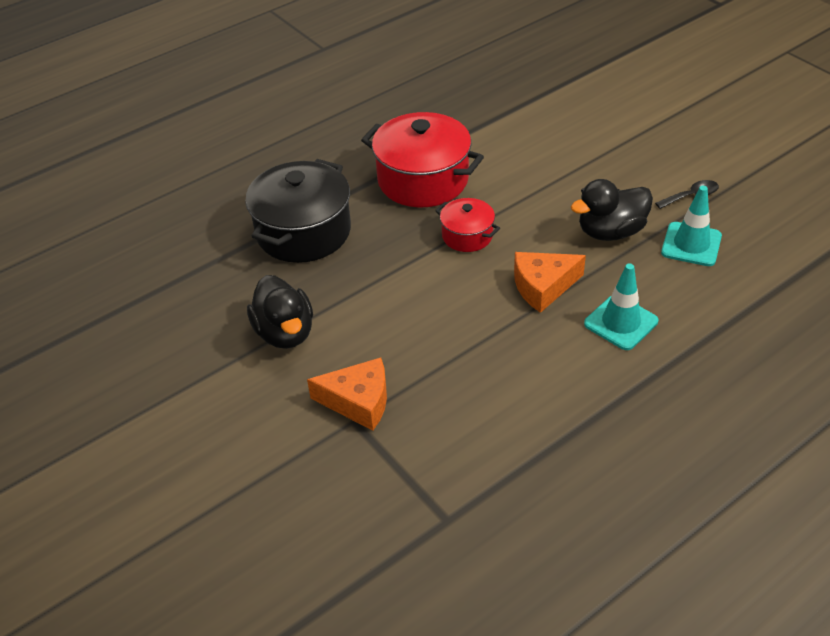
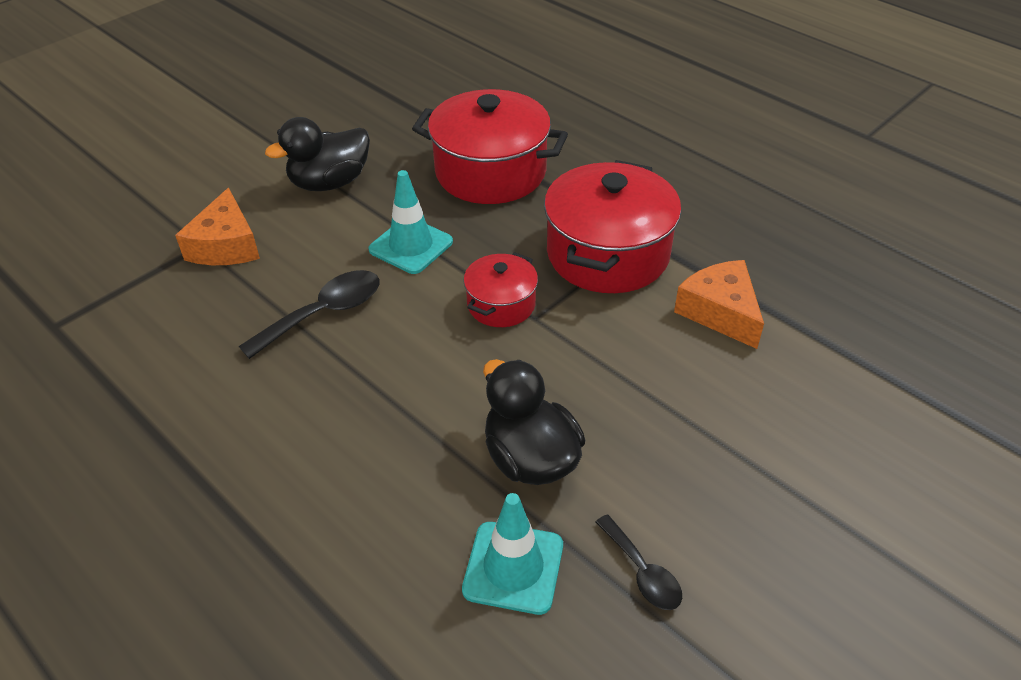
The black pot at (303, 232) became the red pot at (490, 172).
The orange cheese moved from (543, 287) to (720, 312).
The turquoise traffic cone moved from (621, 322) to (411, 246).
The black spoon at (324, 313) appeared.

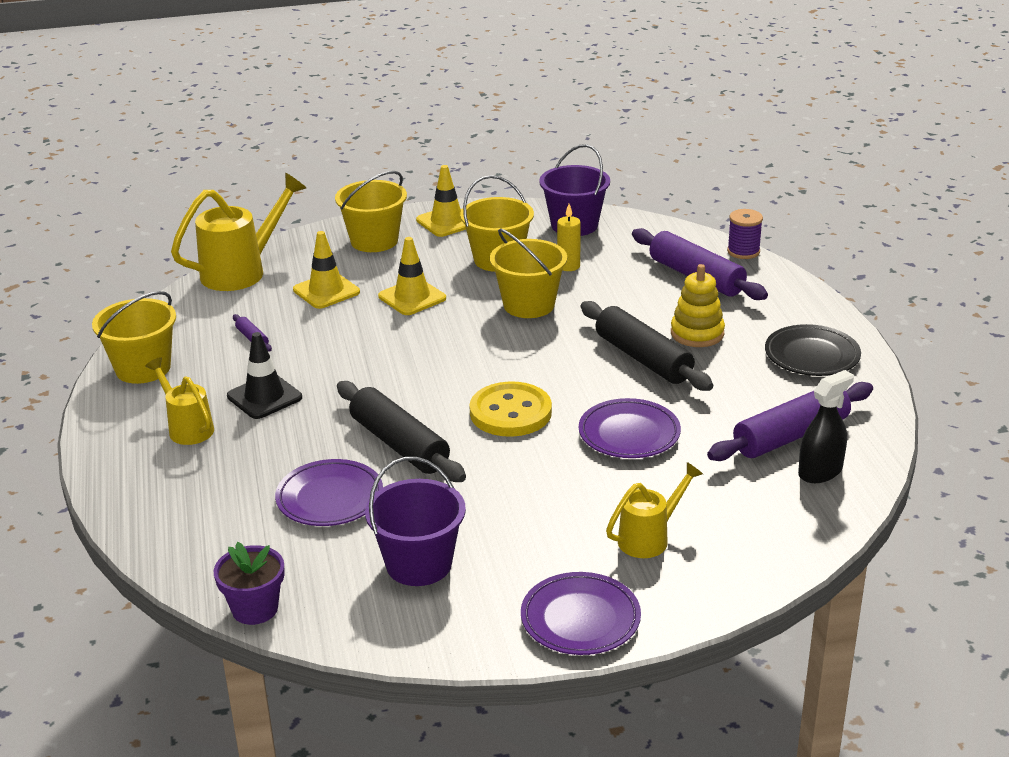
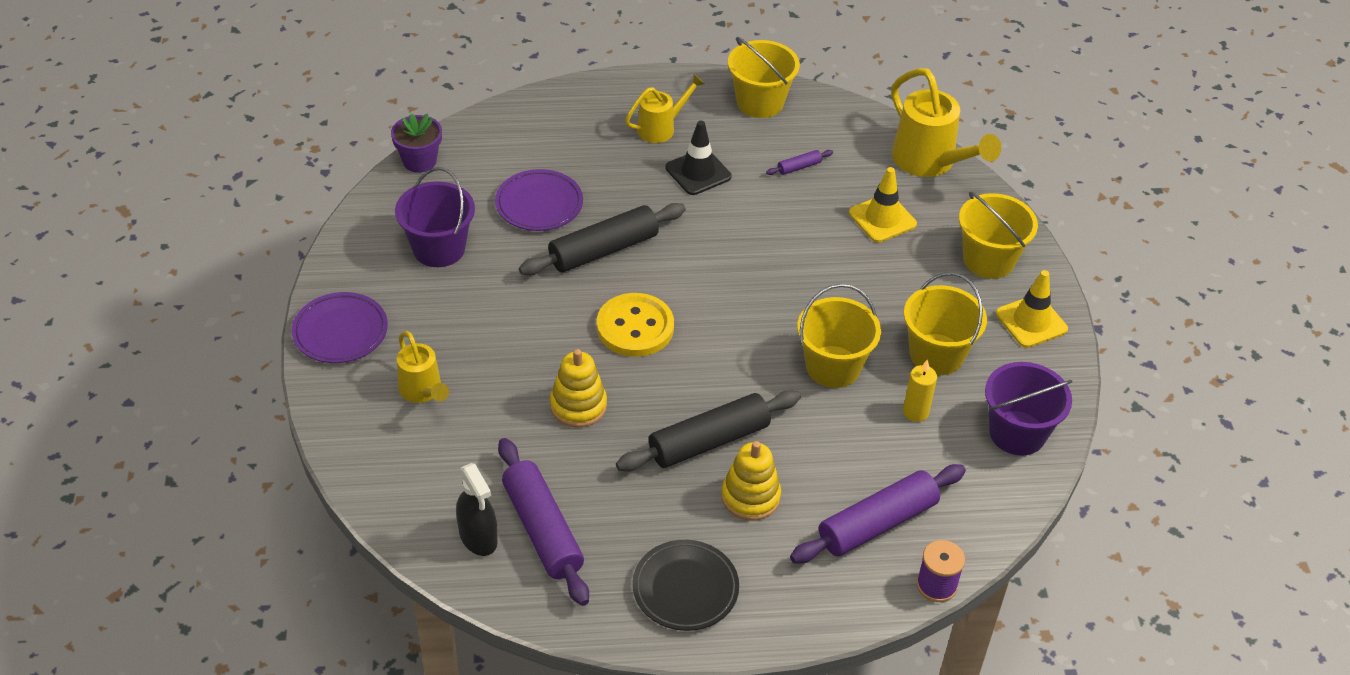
The yellow traffic cone at (412, 297) disappeared.
The purple plate at (629, 434) was replaced by the yellow stacking toy at (578, 406).

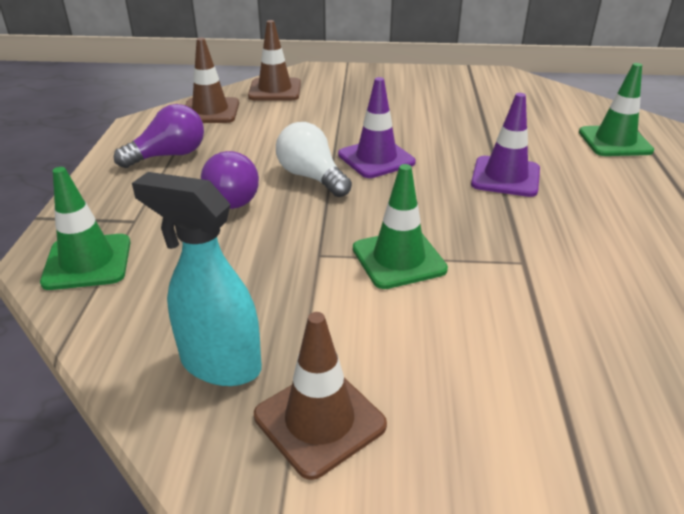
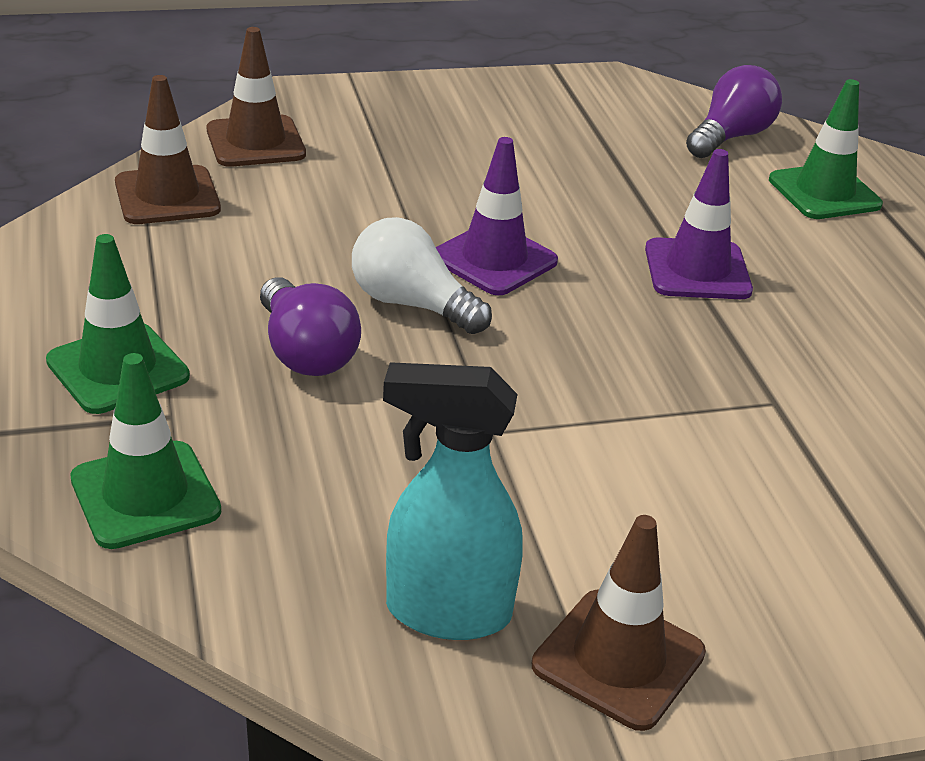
The purple light bulb moved from (169, 155) to (730, 137).
The green traffic cone moved from (398, 259) to (118, 369).

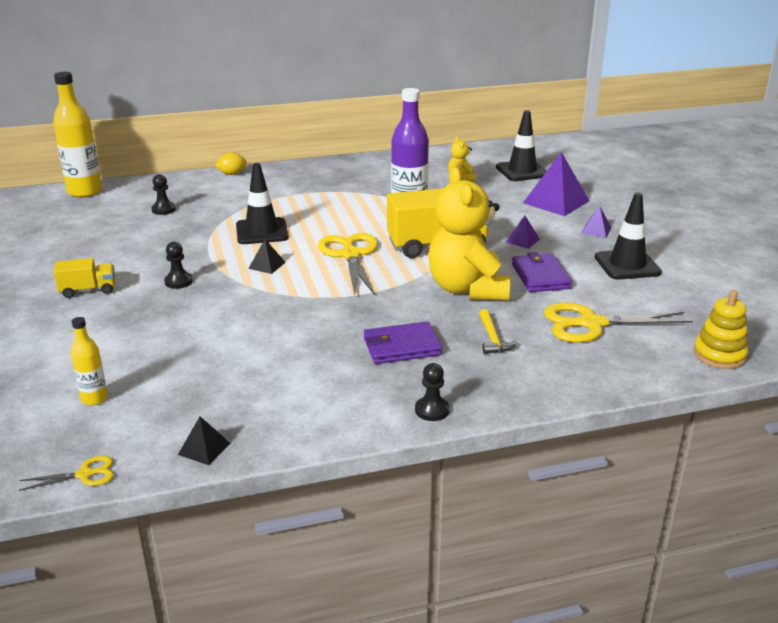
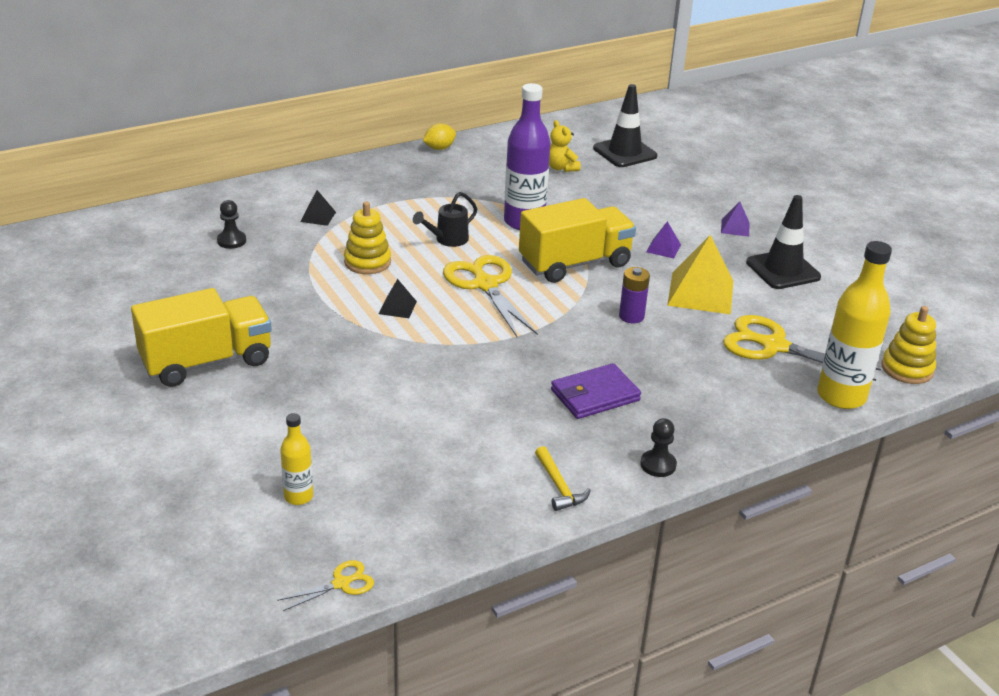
The yellow bottle moved from (85, 191) to (841, 396).
The yellow truck at (88, 290) changed to 1.93 times the size.
The black pawn at (178, 281) disappeared.
The black pyramid moved from (204, 448) to (318, 216).
The yellow lemon moved from (232, 174) to (439, 148).
The black traffic cone at (262, 231) was replaced by the yellow stacking toy at (367, 262).
The yellow teddy bear at (467, 289) was replaced by the purple battery at (631, 316).
The yellow hammer moved from (492, 338) to (559, 486).
The purple wallet at (540, 276) was replaced by the yellow pyramid at (700, 293).
The purple pyramid at (556, 202) disappeared.
The yellow scissors at (592, 324) turned 45 degrees clockwise.
The black watering can at (448, 240) appeared.

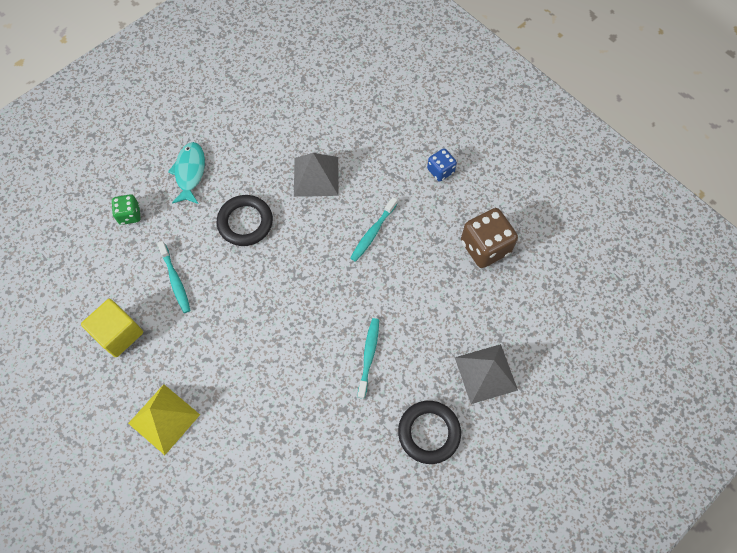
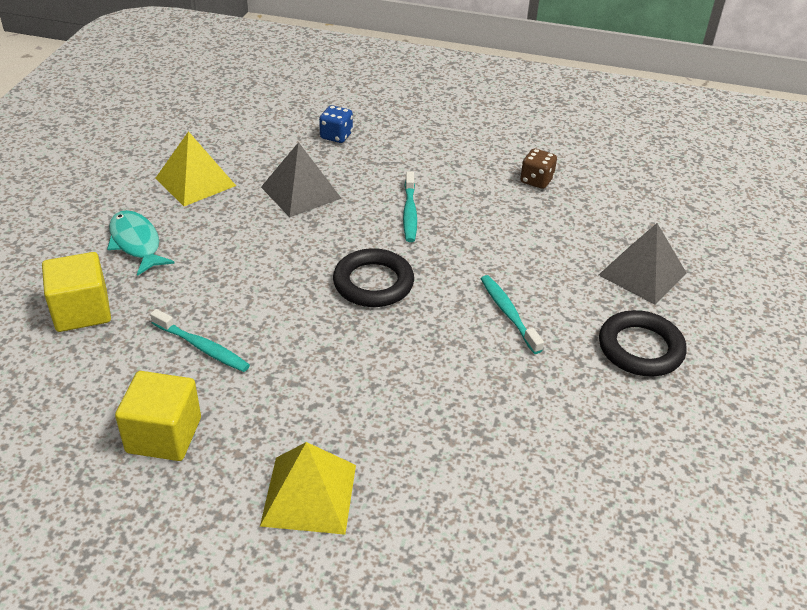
The green dice at (129, 215) was replaced by the yellow cube at (82, 311).
The black ring moved from (245, 222) to (373, 283).
The blue dice moved from (440, 171) to (336, 136).
The brown dice at (485, 247) changed to 0.56 times the size.
The yellow pyramid at (195, 182) appeared.

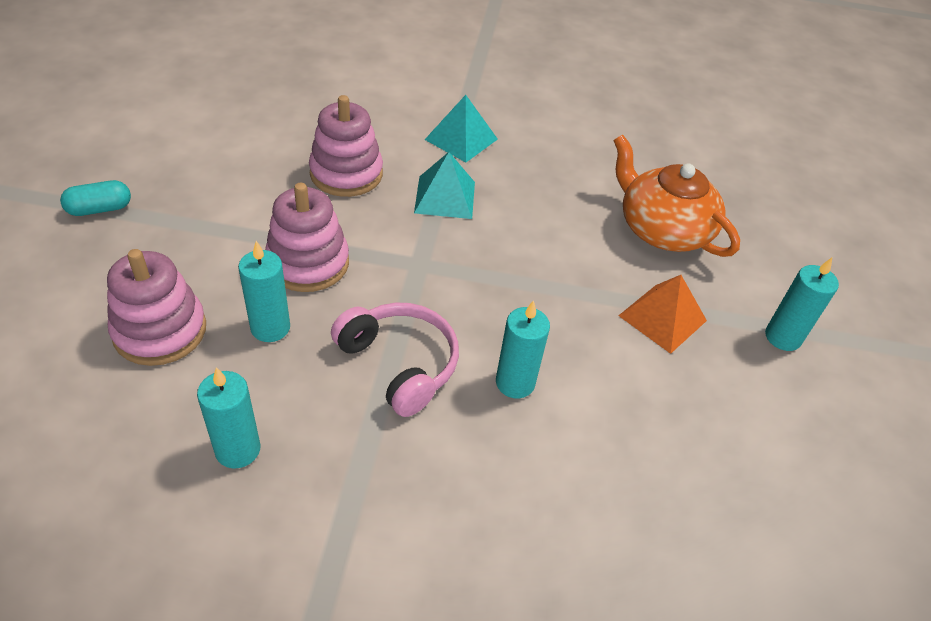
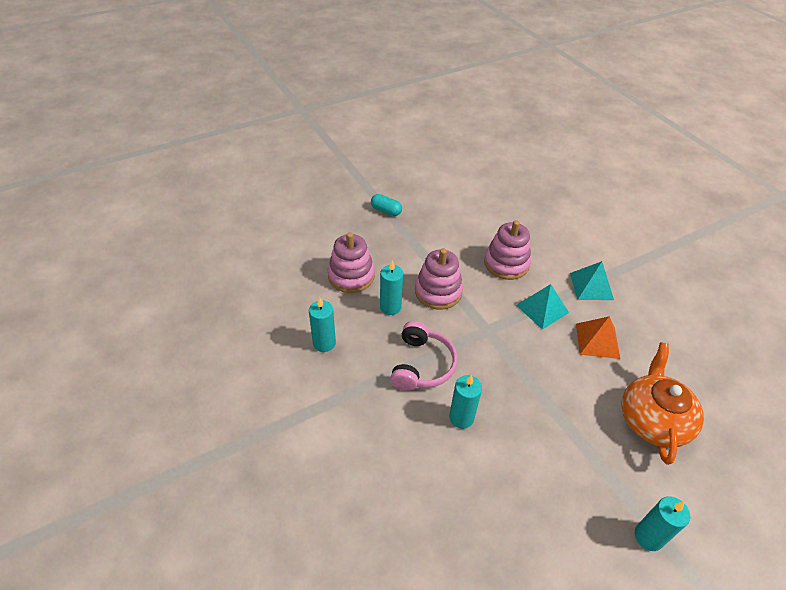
The orange pyramid moved from (662, 318) to (597, 340).

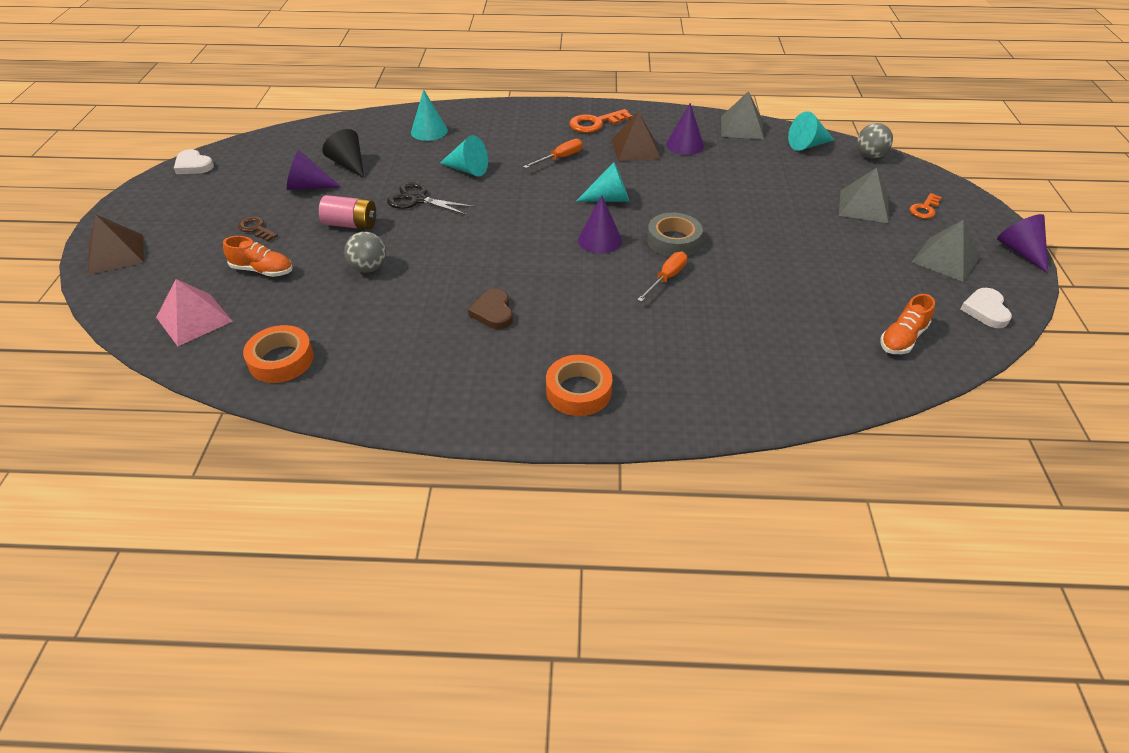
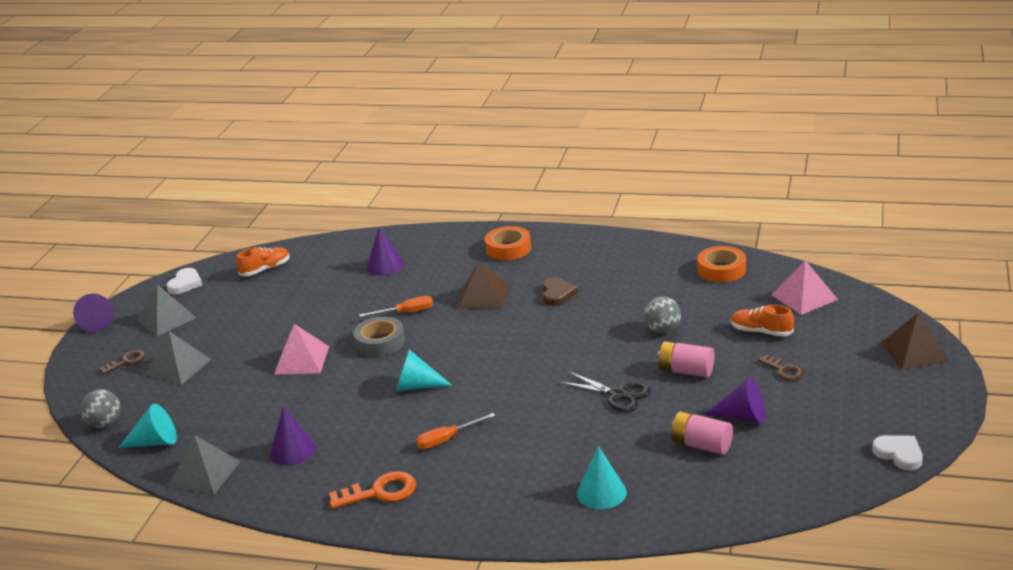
The black cone at (349, 164) was replaced by the pink battery at (701, 445).
The turquoise cone at (467, 170) disappeared.
The purple cone moved from (599, 240) to (385, 265).
The brown pyramid moved from (635, 148) to (483, 296).
The orange screwdriver at (666, 278) turned 150 degrees counterclockwise.
The orange key at (924, 209) became the brown key at (127, 362).
The pink pyramid at (301, 360) appeared.

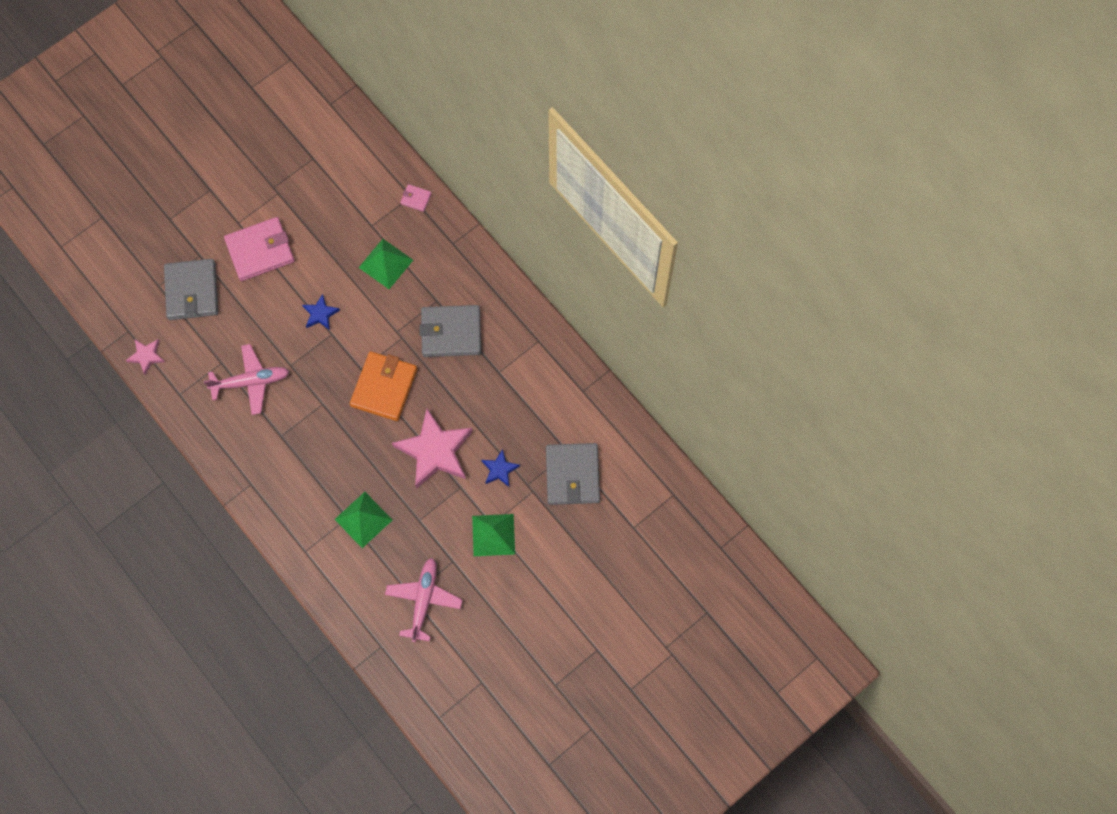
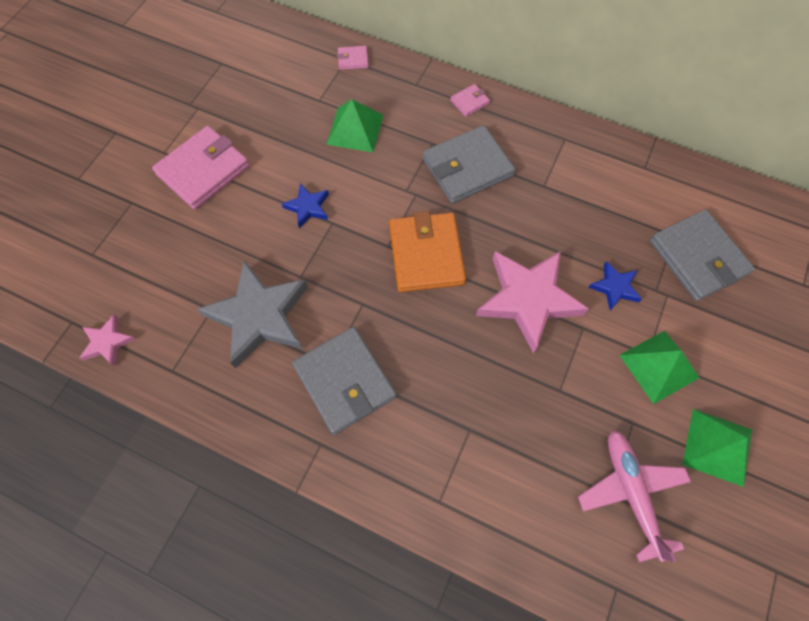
The grey wallet moved from (192, 291) to (345, 381).
The pink plane at (250, 382) was replaced by the grey star at (259, 316).
The green pyramid moved from (363, 519) to (717, 446).
The pink wallet at (469, 102) appeared.

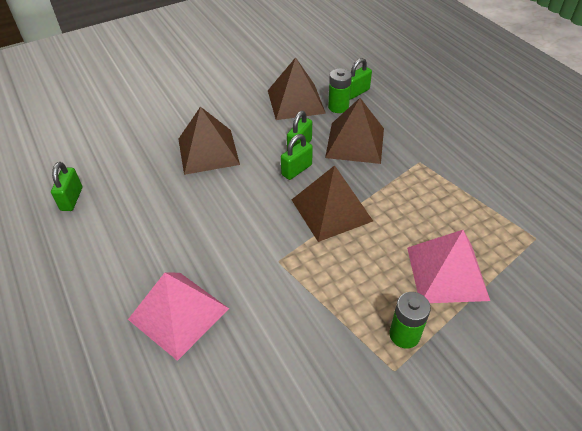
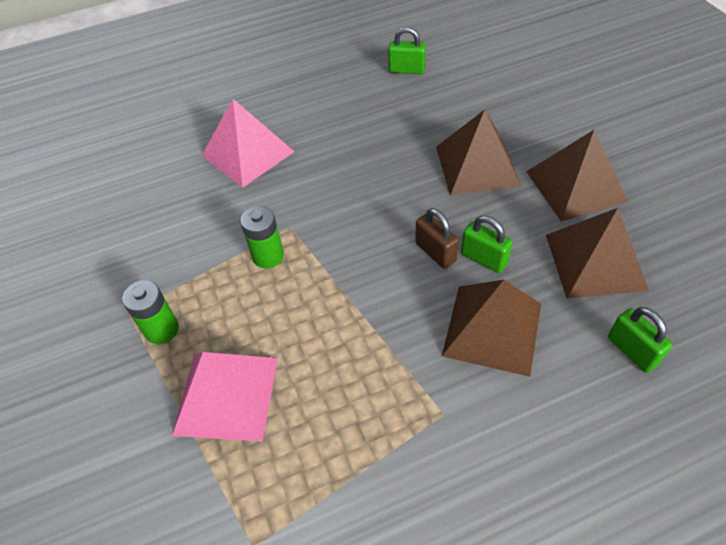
The green padlock at (296, 170) became the brown padlock at (435, 252).
The brown pyramid moved from (331, 210) to (576, 186).
The green battery moved from (338, 107) to (268, 256).

